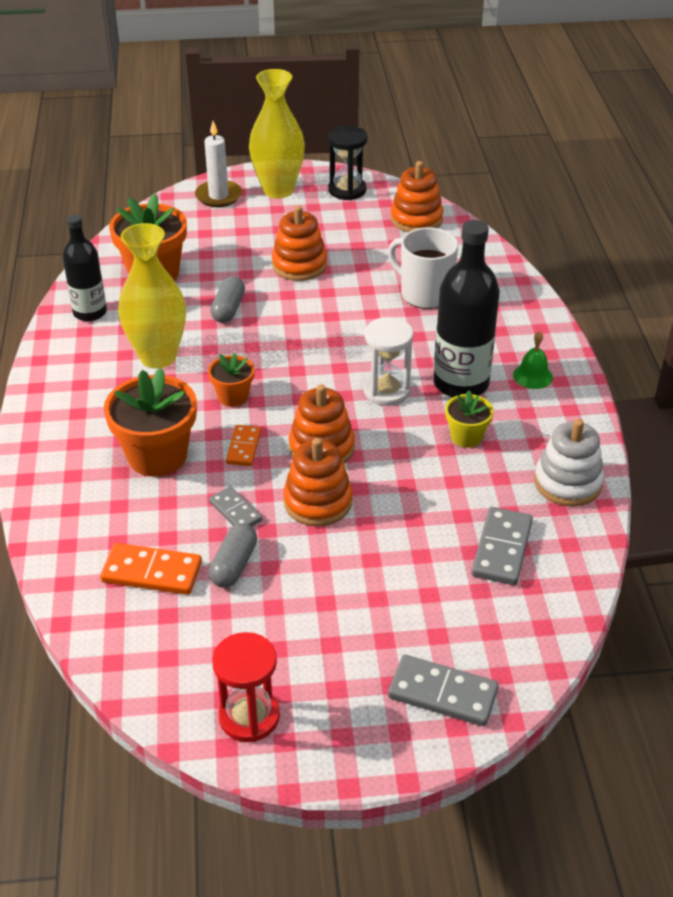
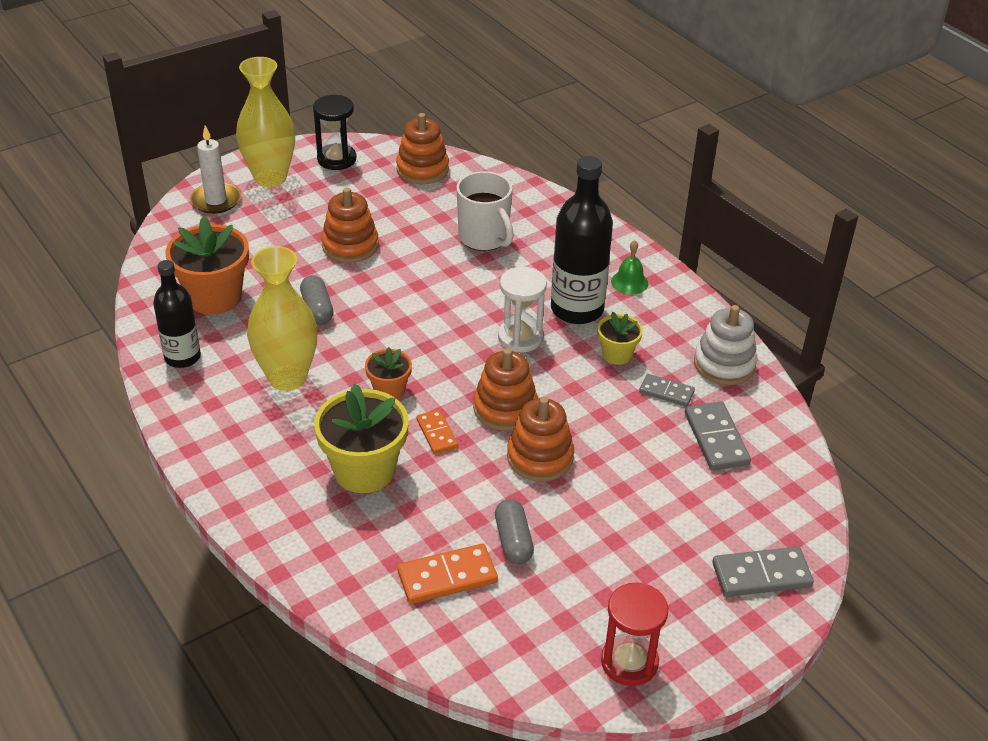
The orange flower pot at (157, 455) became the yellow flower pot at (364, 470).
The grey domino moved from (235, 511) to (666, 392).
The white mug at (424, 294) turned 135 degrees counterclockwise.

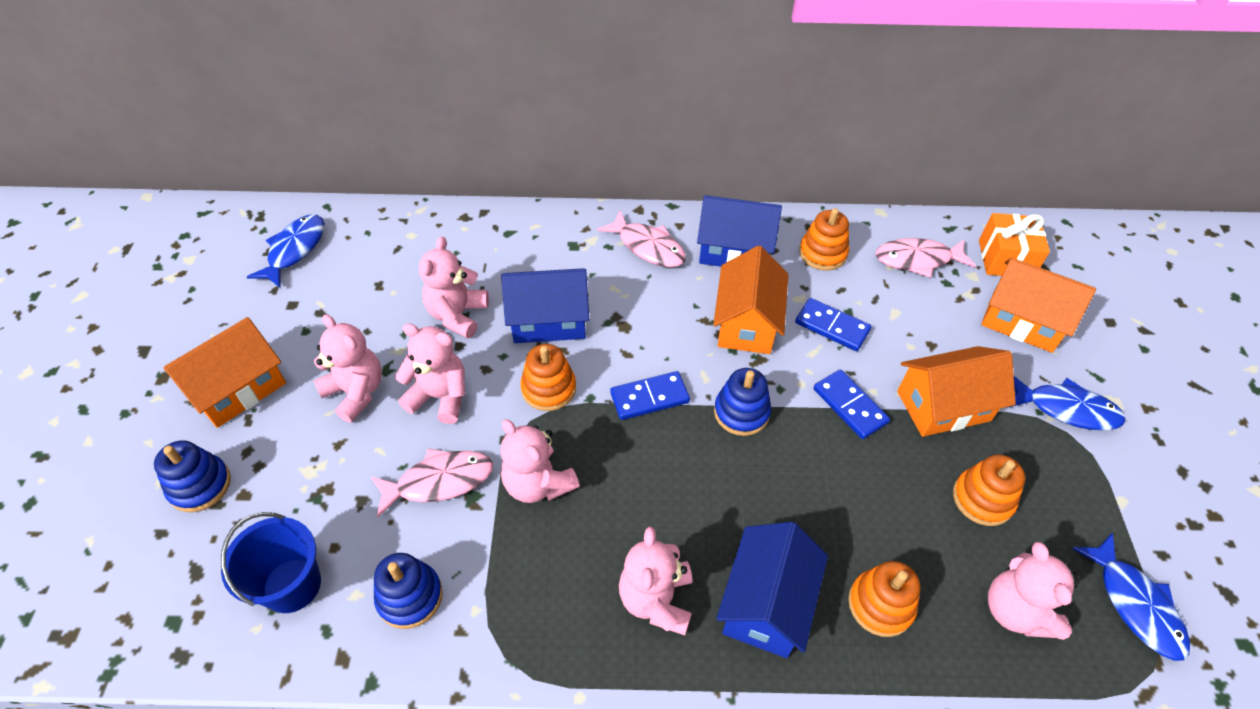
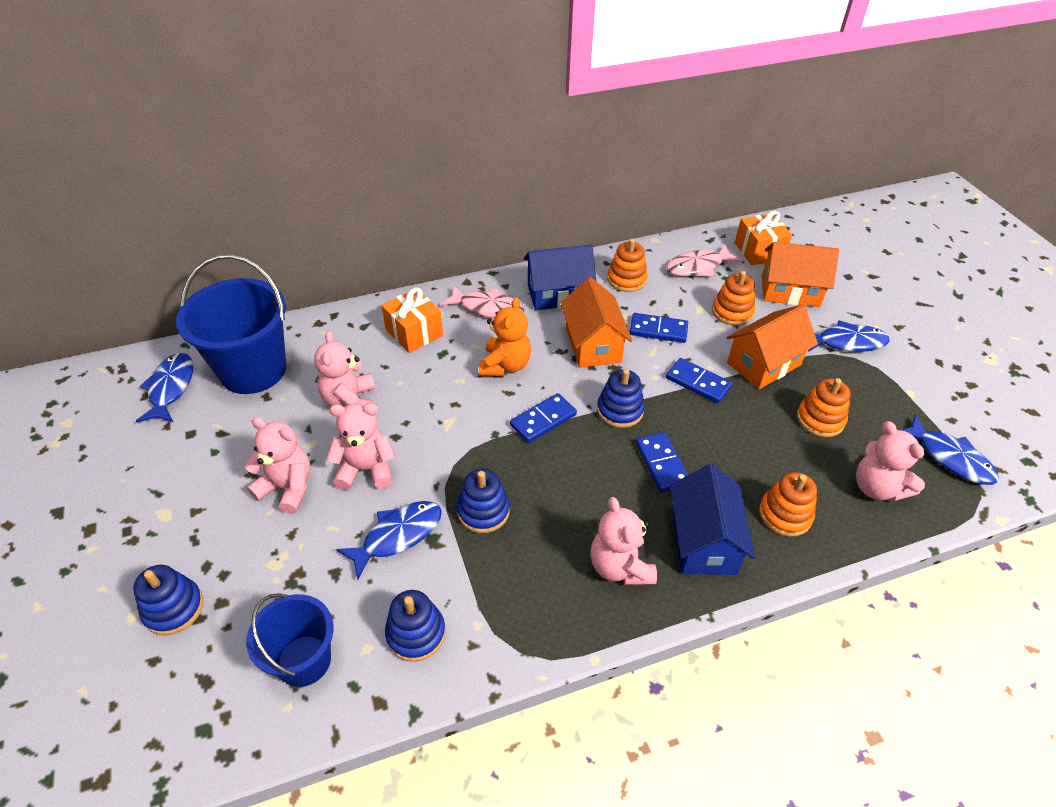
The orange house at (238, 389) disappeared.
The pink fish at (439, 481) became the blue fish at (398, 535).
The blue house at (549, 321) disappeared.
The pink teddy bear at (538, 483) was replaced by the blue stacking toy at (483, 511).
The orange stacking toy moved from (548, 388) to (732, 312).
The blue bucket at (253, 370) appeared.
The orange gift at (414, 333) appeared.
The orange teddy bear at (505, 365) appeared.
The blue domino at (662, 464) appeared.

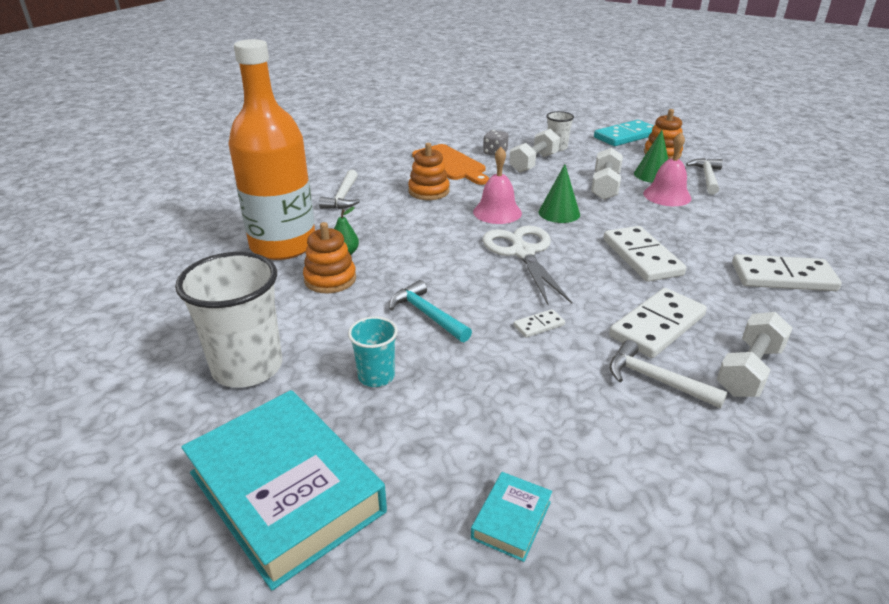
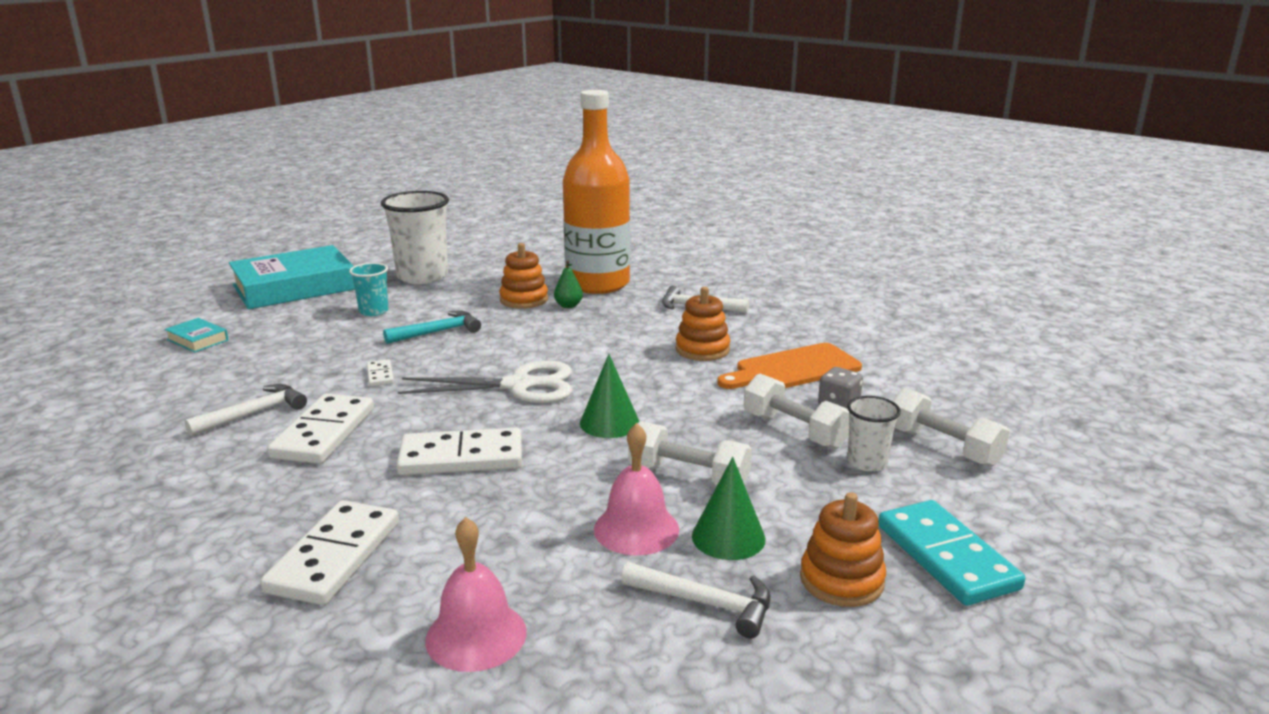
The pink bell moved from (497, 212) to (476, 635).
The white domino at (657, 326) turned 45 degrees clockwise.
The white dumbbell moved from (749, 370) to (943, 447).

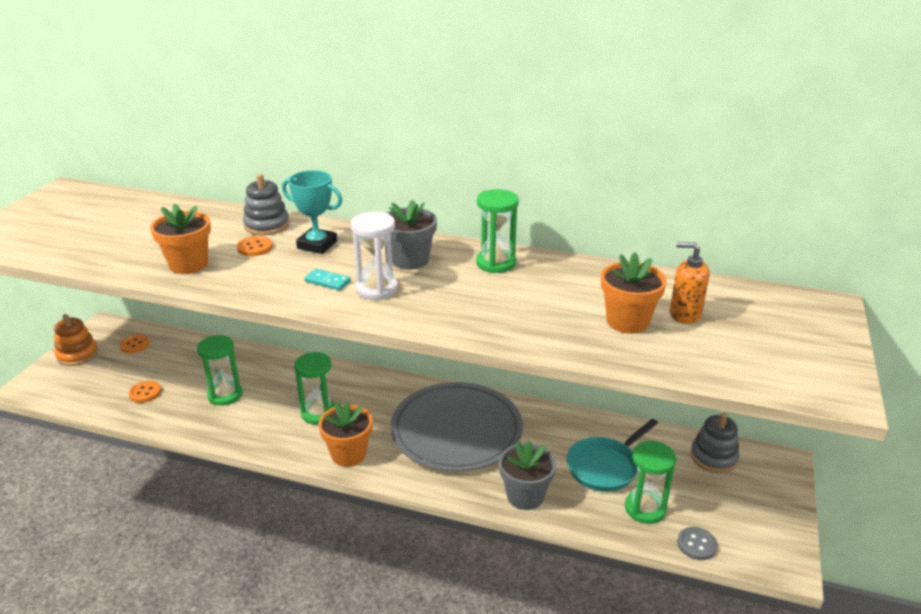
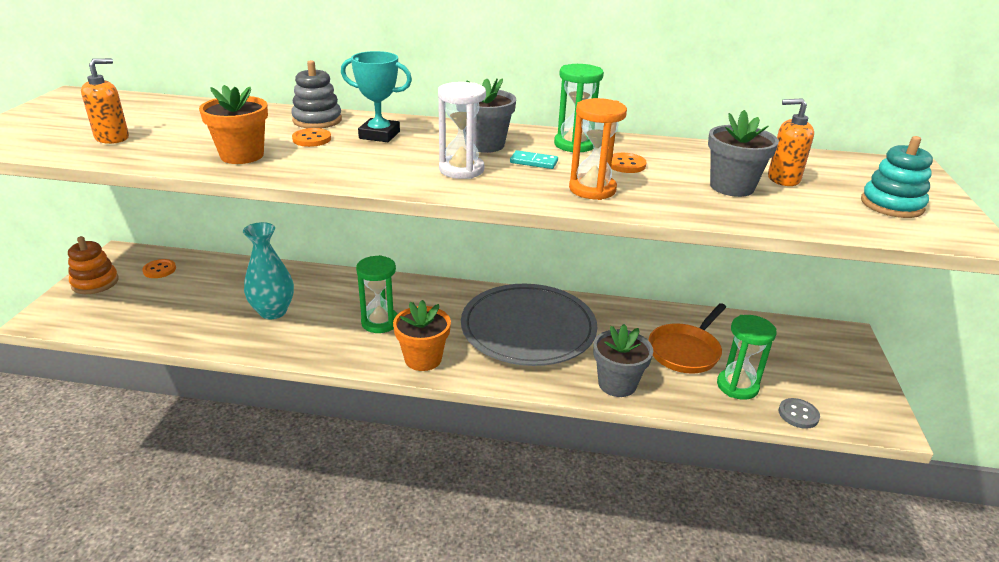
The orange button moved from (145, 393) to (626, 165).
The green hourglass at (225, 395) was replaced by the turquoise vase at (273, 311).
The turquoise domino moved from (327, 281) to (533, 162).
The turquoise pan at (605, 466) became the orange pan at (685, 351).
The orange flower pot at (627, 321) became the grey flower pot at (732, 187).
The grey stacking toy at (713, 457) disappeared.
The orange soap dispenser at (112, 138) appeared.
The orange hourglass at (592, 189) appeared.
The turquoise stacking toy at (891, 205) appeared.

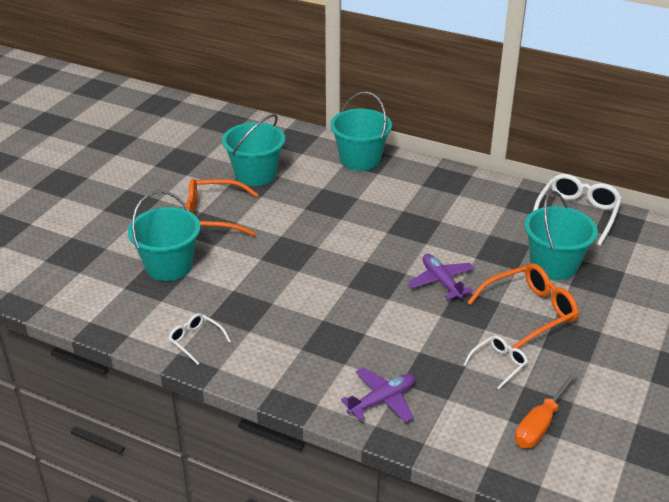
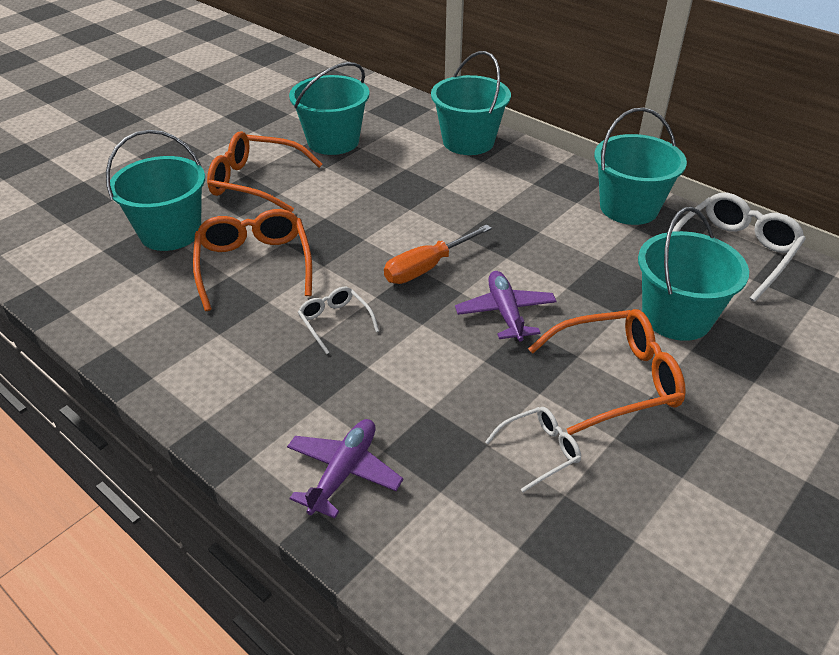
The white glasses moved from (196, 341) to (335, 322).
The purple plane at (382, 400) turned 45 degrees counterclockwise.
The orange screwdriver moved from (540, 424) to (427, 268).
The orange glasses at (254, 265) appeared.
The turquoise bucket at (629, 208) appeared.

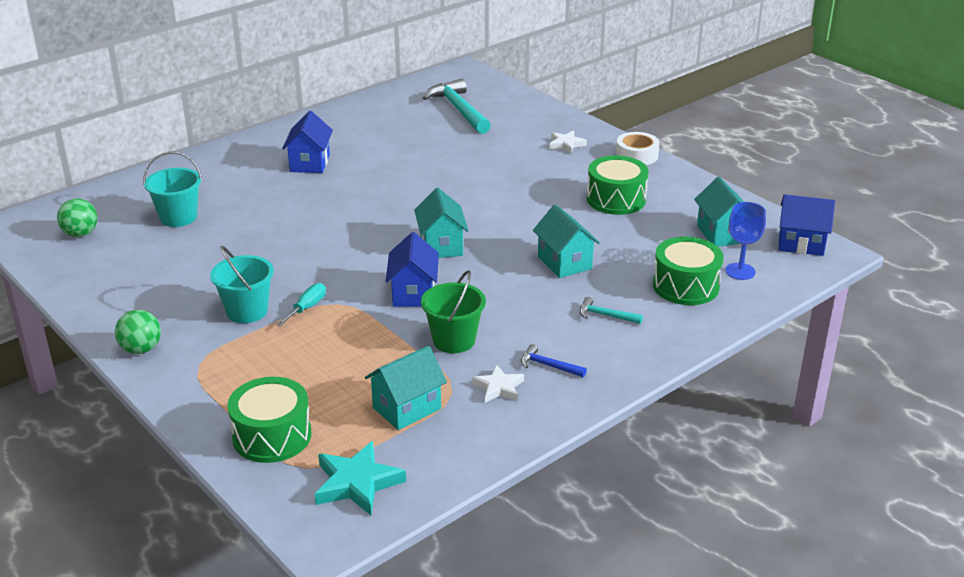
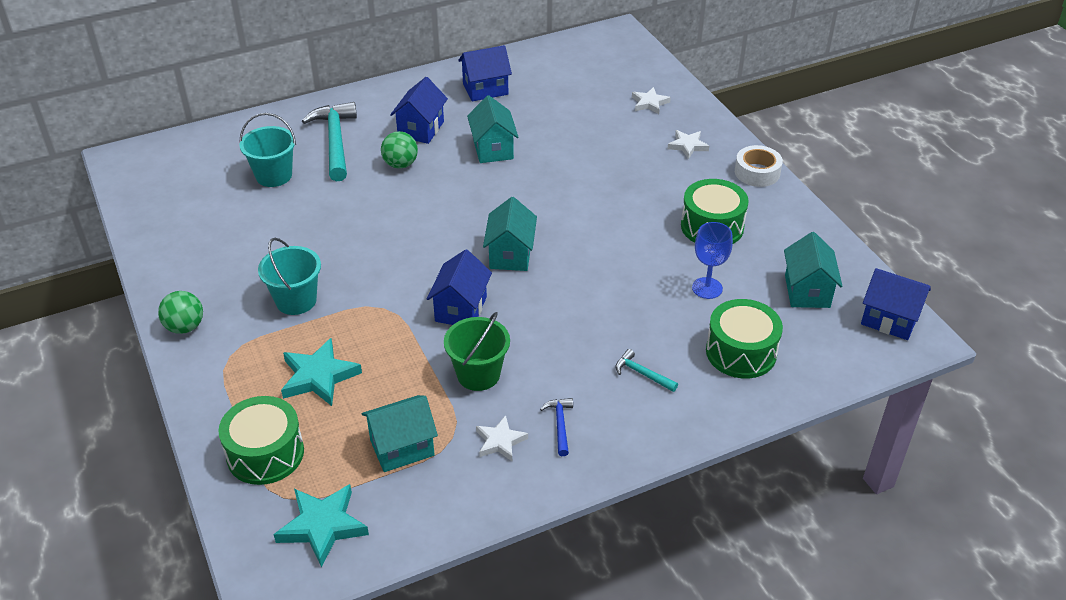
The green ball moved from (80, 234) to (400, 164).
The turquoise screwdriver at (307, 308) disappeared.
The turquoise hammer moved from (459, 110) to (335, 142).
The blue hammer at (549, 366) turned 45 degrees clockwise.
The turquoise house moved from (564, 262) to (493, 149).
The blue goblet moved from (740, 271) to (707, 288).
The turquoise star at (318, 376) appeared.
The blue house at (485, 89) appeared.
The white star at (649, 103) appeared.

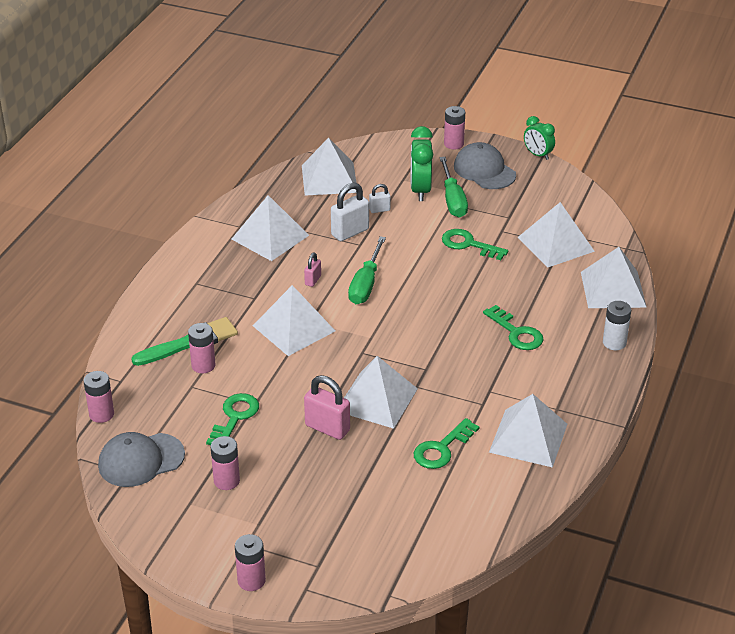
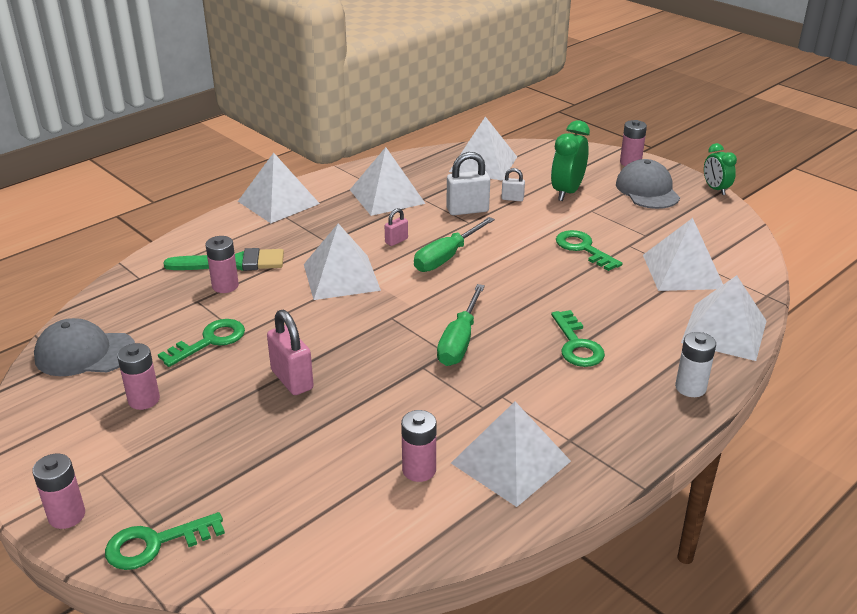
The pink battery moved from (101, 414) to (419, 470).
The white pyramid moved from (376, 399) to (278, 202).
The green key moved from (442, 449) to (155, 544).
The green screwdriver moved from (453, 200) to (459, 341).

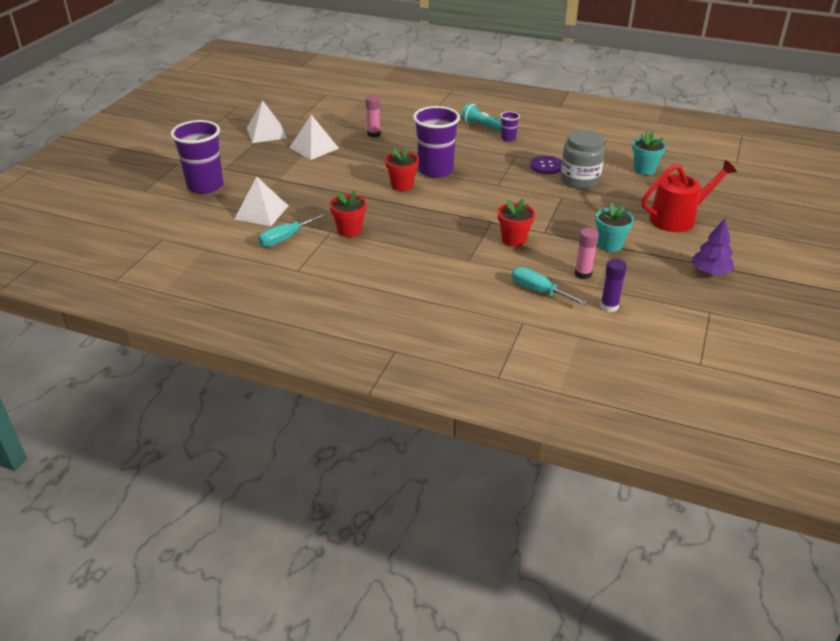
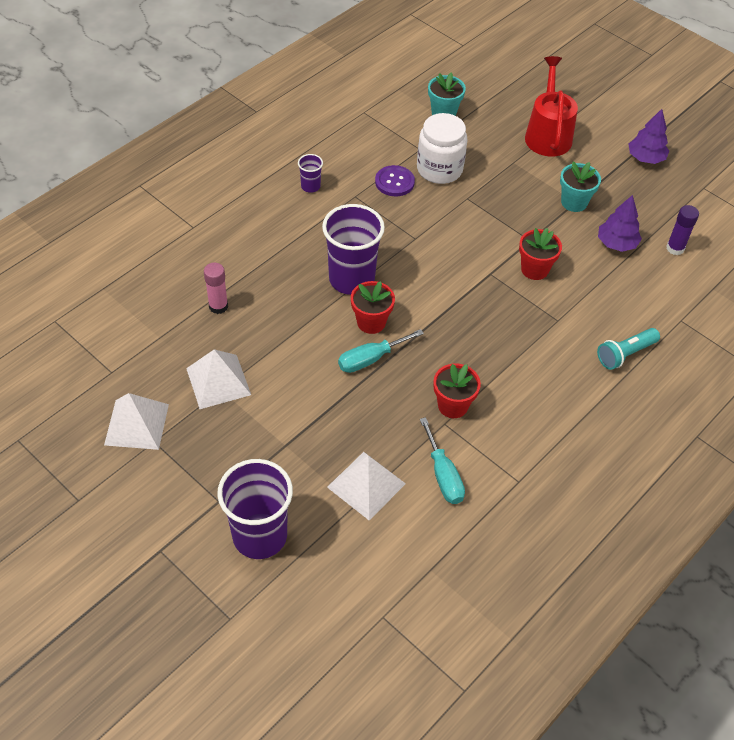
The turquoise flashlight moved from (481, 126) to (625, 354).
The turquoise screwdriver moved from (538, 291) to (370, 359).
The grey jar at (580, 180) became the white jar at (439, 169).
The pink glue stick at (583, 274) was replaced by the purple tree at (616, 243).

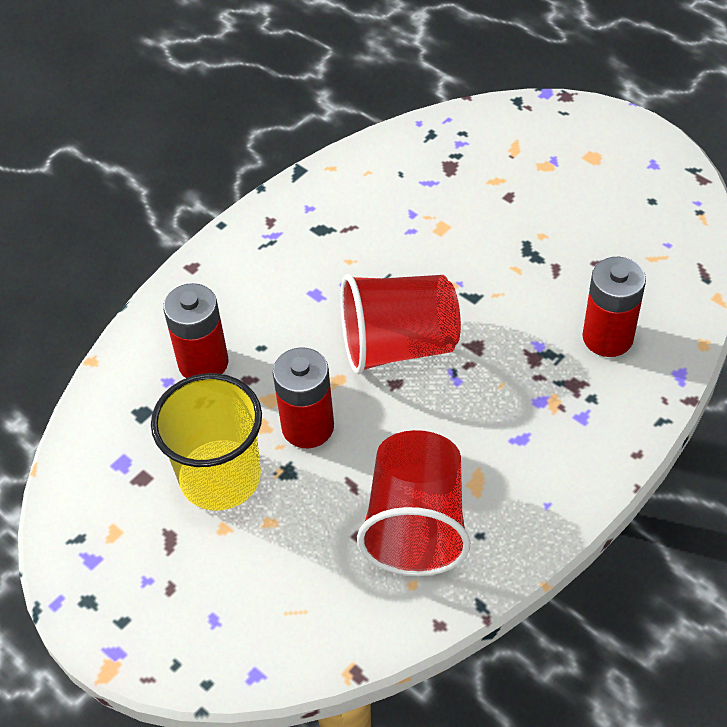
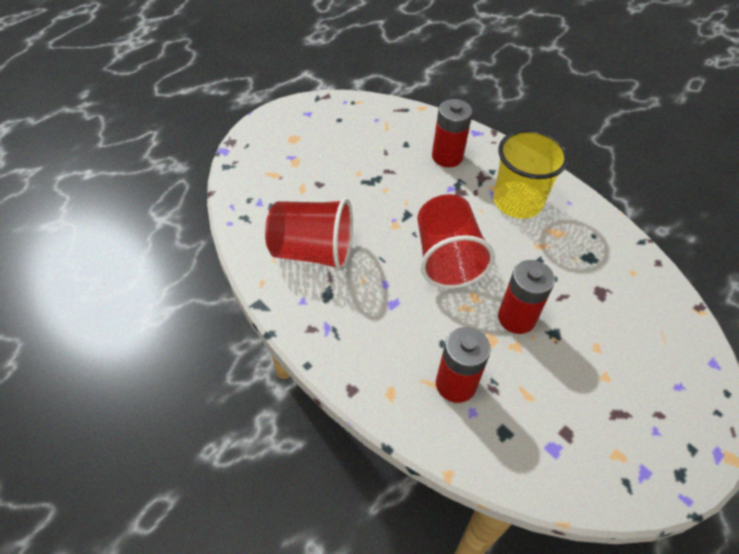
The yellow cup moved from (220, 477) to (517, 202).
The red cup moved from (416, 524) to (312, 252).

